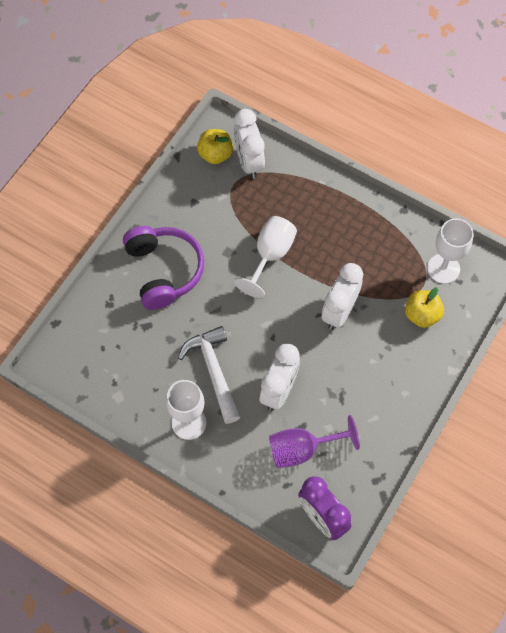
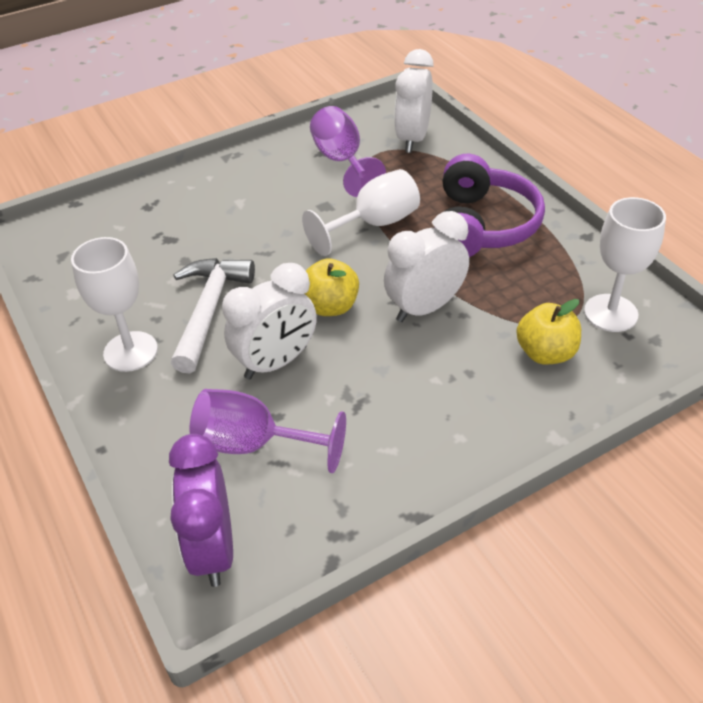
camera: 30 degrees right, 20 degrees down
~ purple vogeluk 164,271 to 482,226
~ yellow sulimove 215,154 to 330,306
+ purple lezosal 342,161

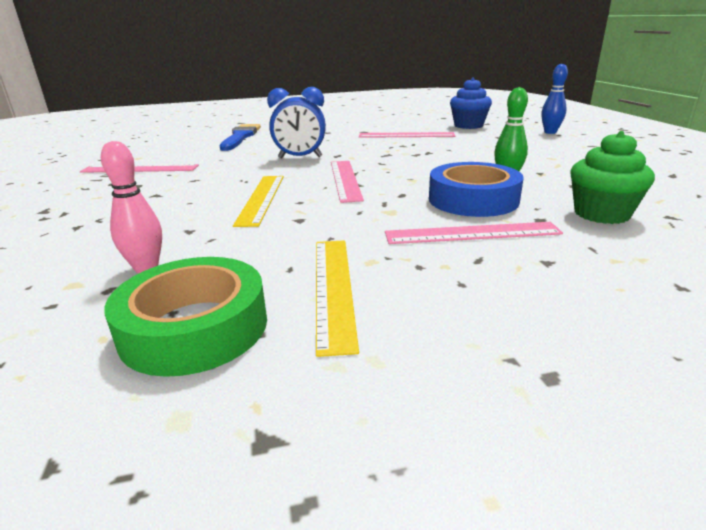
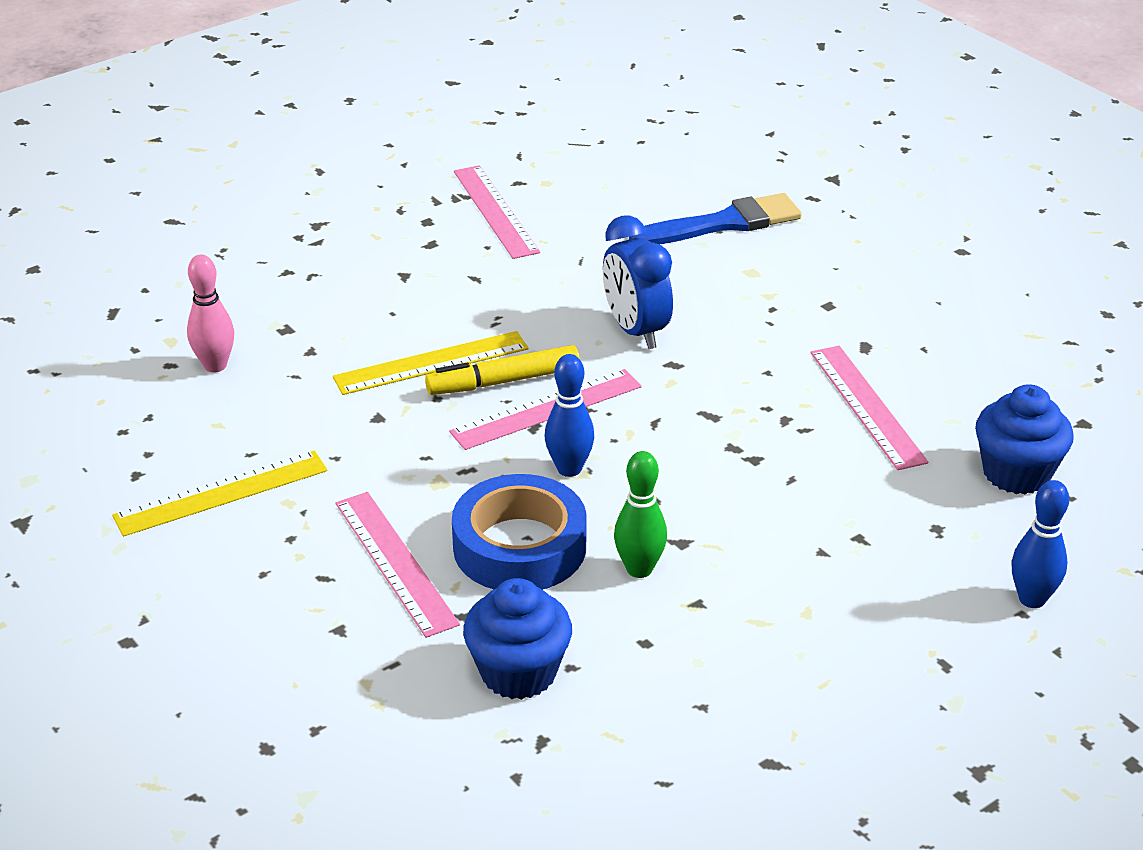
camera: 65 degrees right, 10 degrees up
- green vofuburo 194,327
~ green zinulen 601,214 to blue zinulen 518,672
+ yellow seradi 503,381
+ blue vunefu 569,469

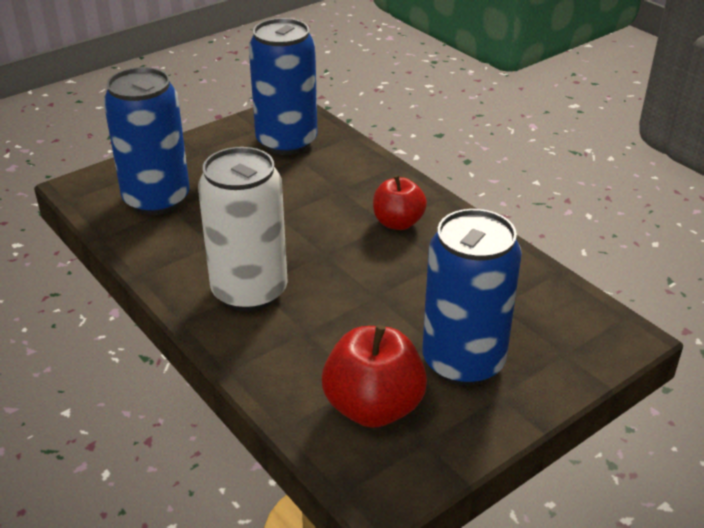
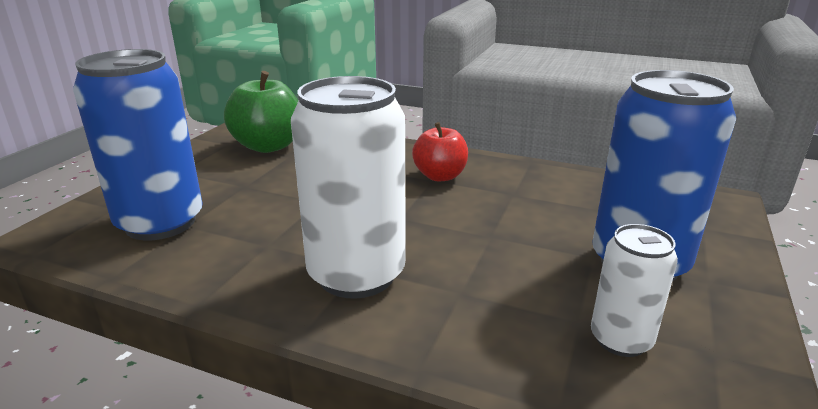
camera: 30 degrees left, 10 degrees down
~ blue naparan 286,142 to green sulimove 268,146
~ red sulimove 373,407 to white naparan 621,339

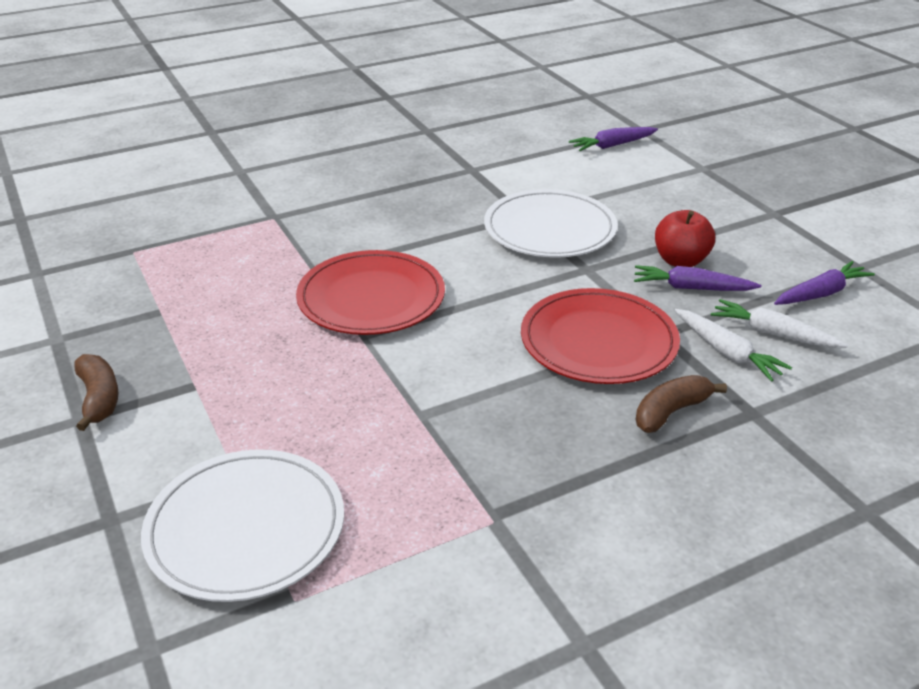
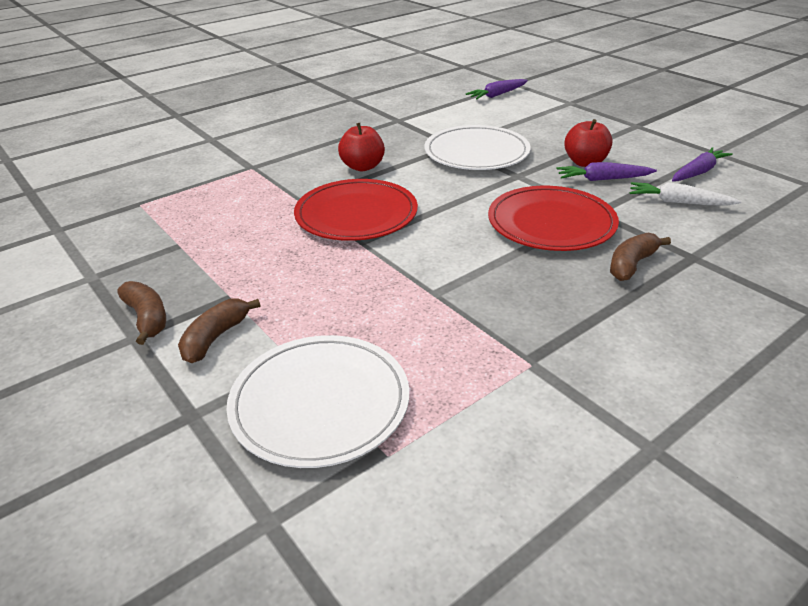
camera: 10 degrees left, 0 degrees up
- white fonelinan 727,352
+ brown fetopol 215,338
+ red sulimove 362,167

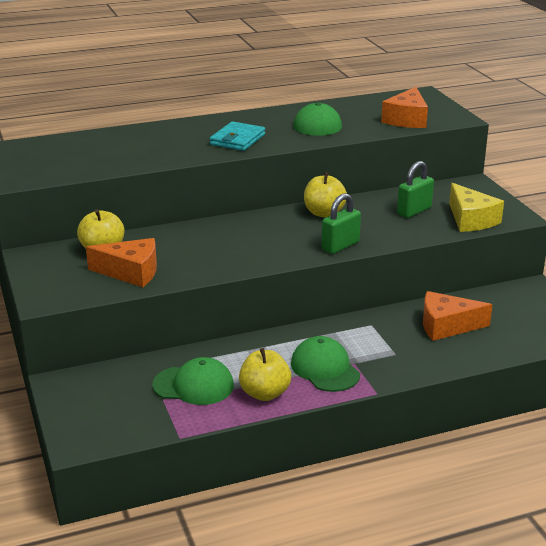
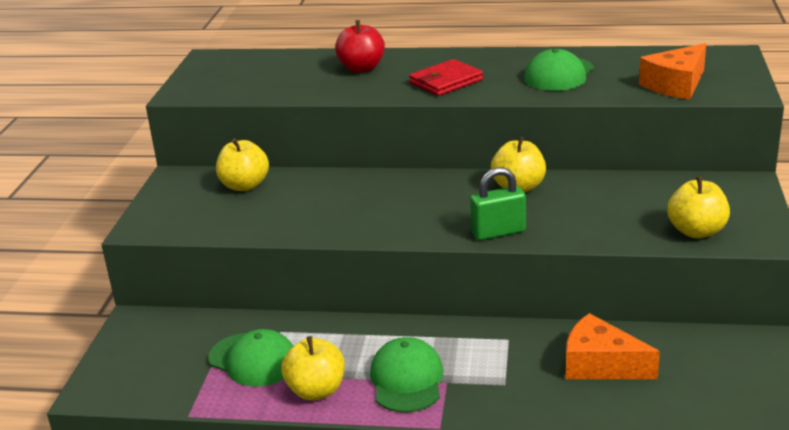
camera: 30 degrees right, 0 degrees up
- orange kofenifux 131,272
~ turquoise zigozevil 237,139 to red zigozevil 446,81
- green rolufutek 414,211
~ yellow kofenifux 471,220 to yellow sulimove 696,231
+ red sulimove 361,68

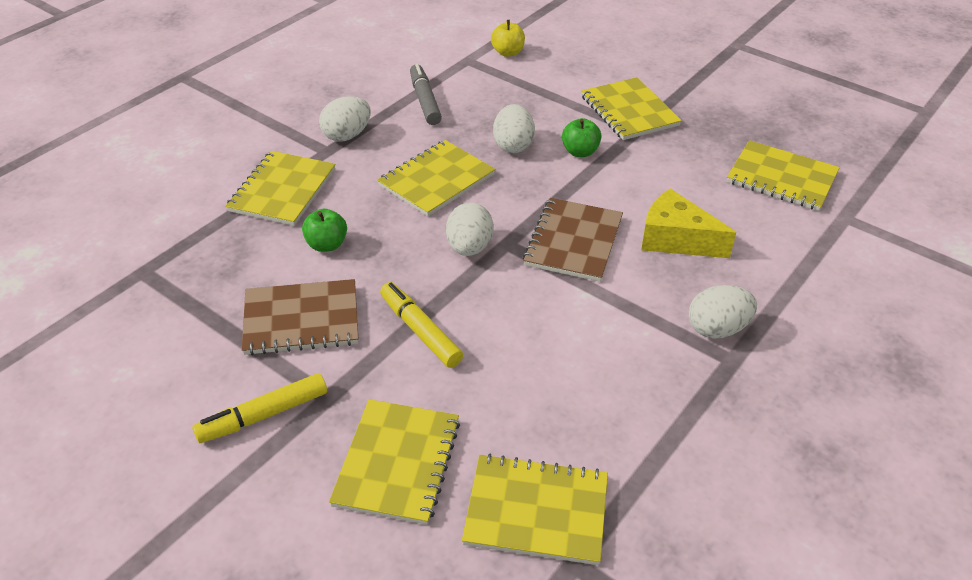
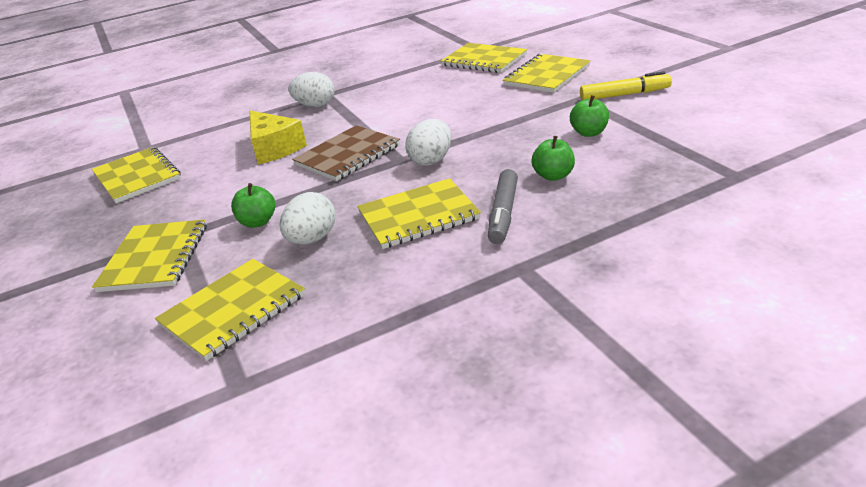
camera: 150 degrees left, 10 degrees down
~ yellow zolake 282,190 to 233,310
~ brown zolake 301,319 to green sulimove 589,133
- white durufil 347,135
- yellow seradi 420,331
~ grey seradi 425,101 to 503,214
- yellow sulimove 508,52

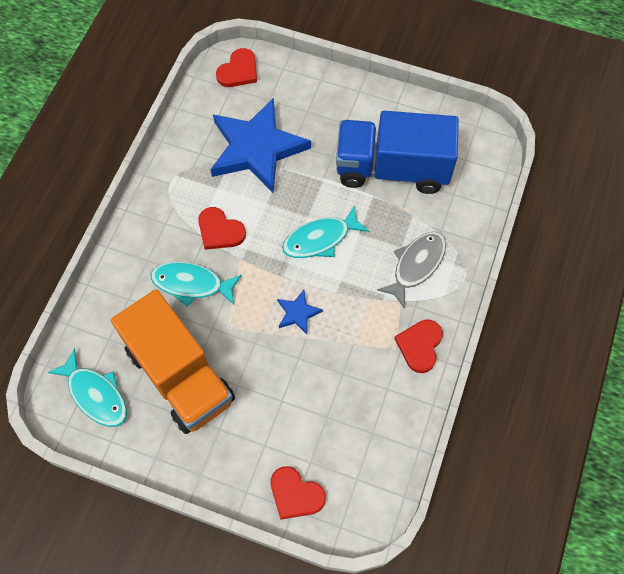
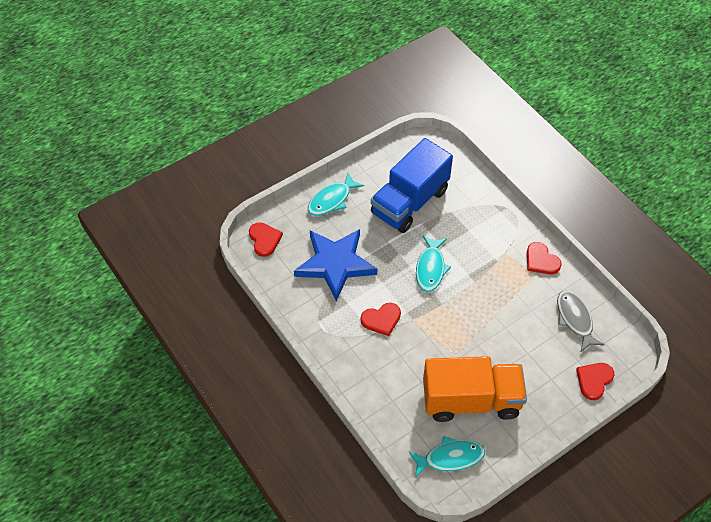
camera: 55 degrees left, 10 degrees down
~ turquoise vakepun 192,284 to 332,200
~ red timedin 295,494 = 594,380 150 degrees clockwise
- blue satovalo 298,313
~ grey vakepun 416,265 to 575,319

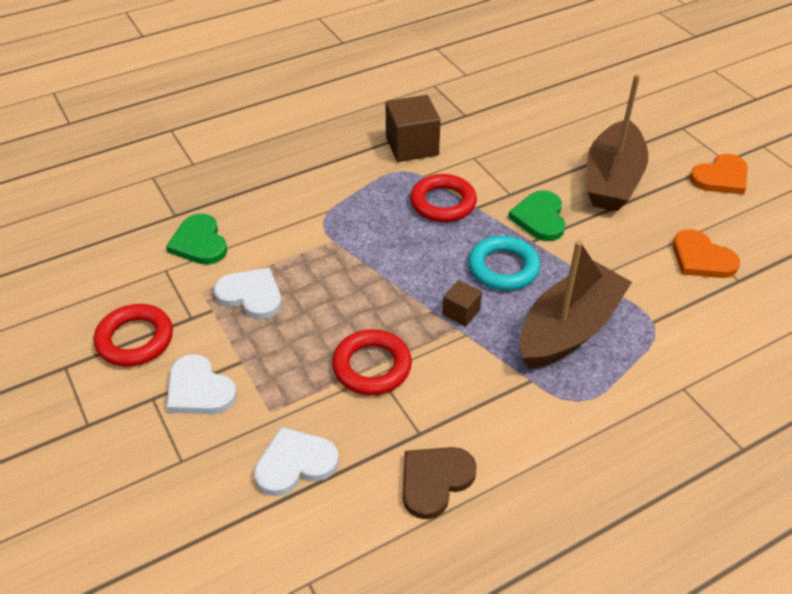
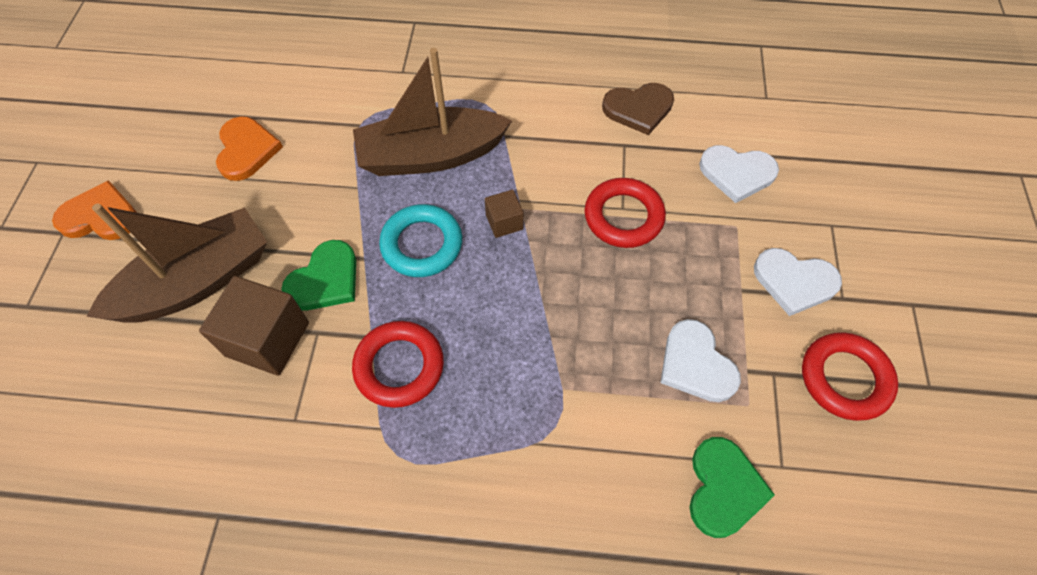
camera: 145 degrees left, 15 degrees up
~ white timedin 199,389 = 794,282 120 degrees clockwise
~ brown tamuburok 412,146 to 267,339

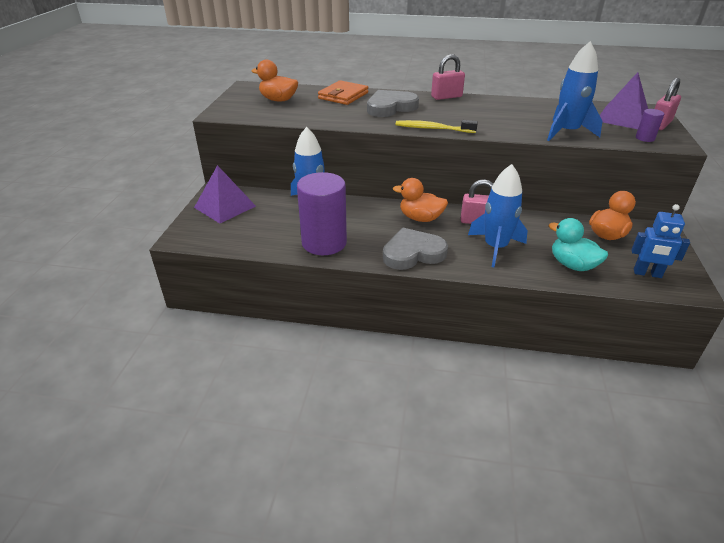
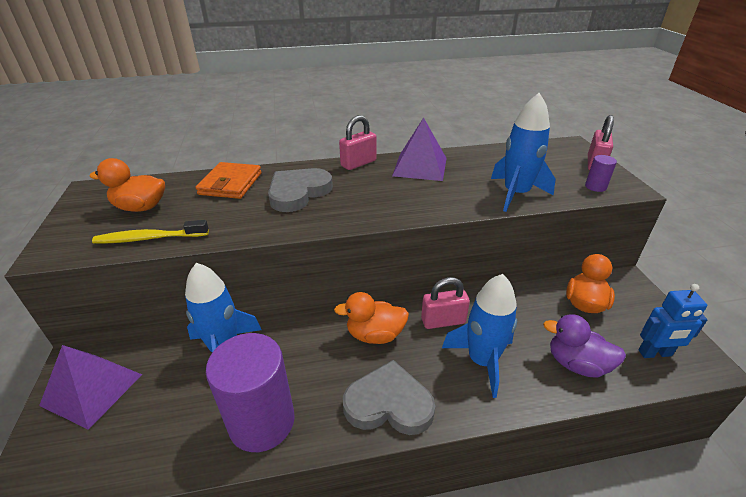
camera: 20 degrees left, 0 degrees up
~ grey timedin 413,253 = 389,403 45 degrees clockwise
~ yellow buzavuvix 433,129 to 149,238
~ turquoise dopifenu 572,265 to purple dopifenu 576,364
~ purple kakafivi 623,118 to 420,167

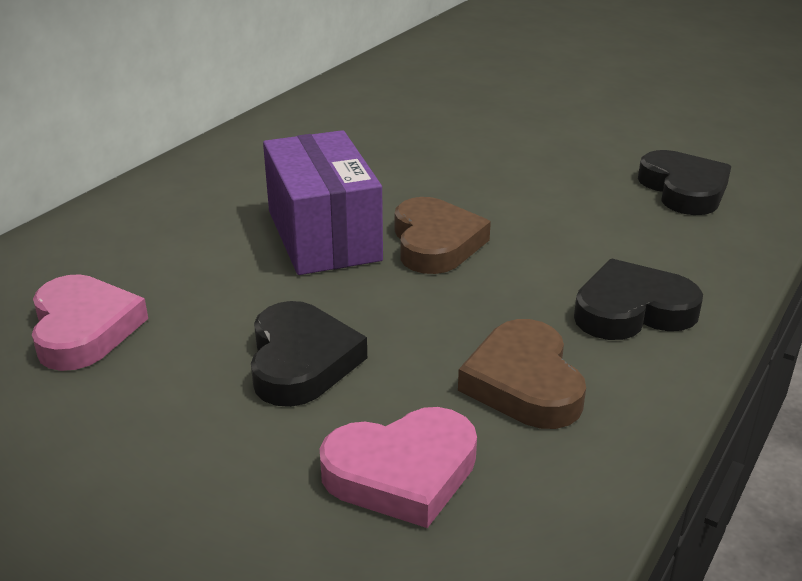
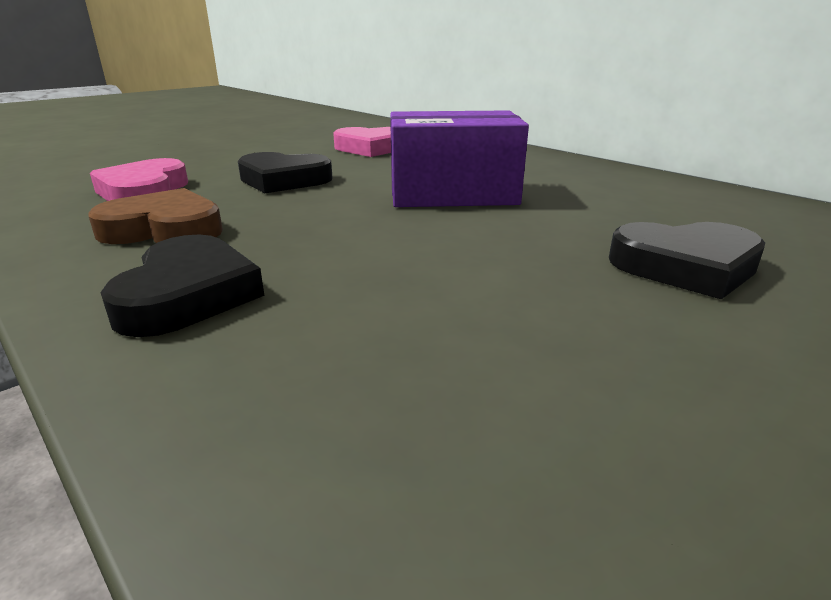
camera: 105 degrees right, 5 degrees down
- brown timedin 435,243
~ black timedin 683,189 to 685,267

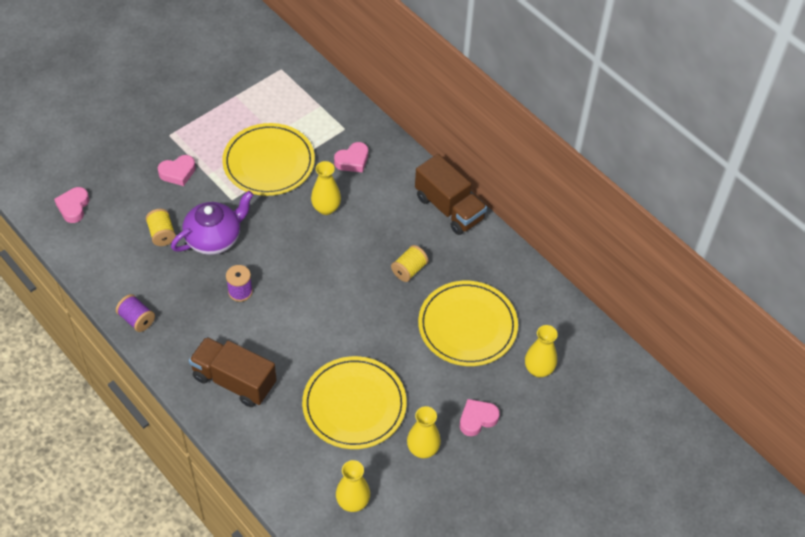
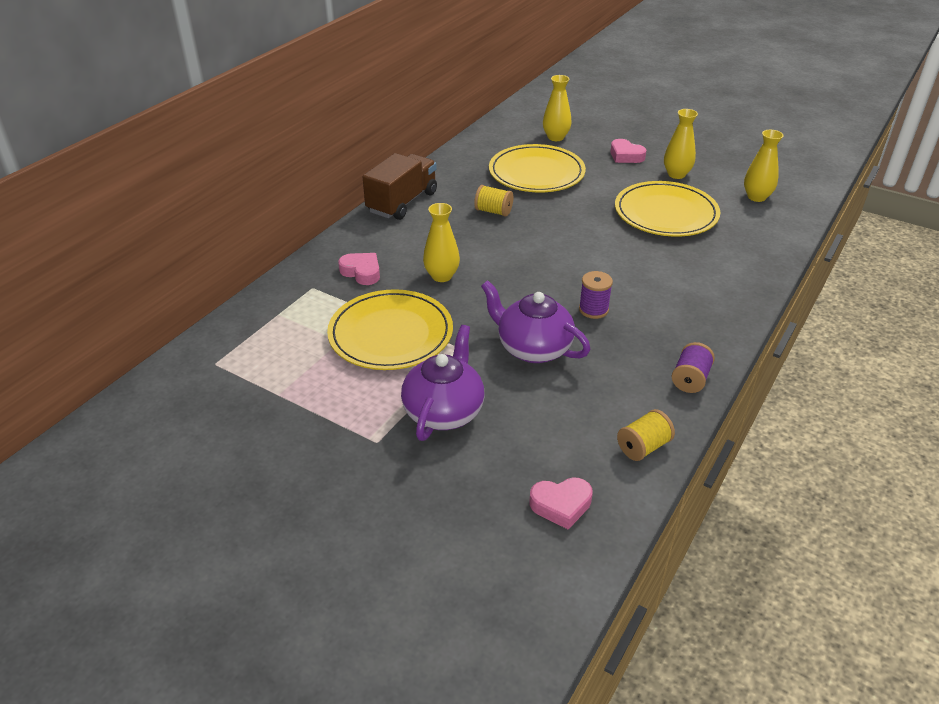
camera: 105 degrees left, 15 degrees down
~ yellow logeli 162,234 to 643,447
~ pink timedin 178,173 to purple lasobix 444,411
- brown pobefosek 234,381

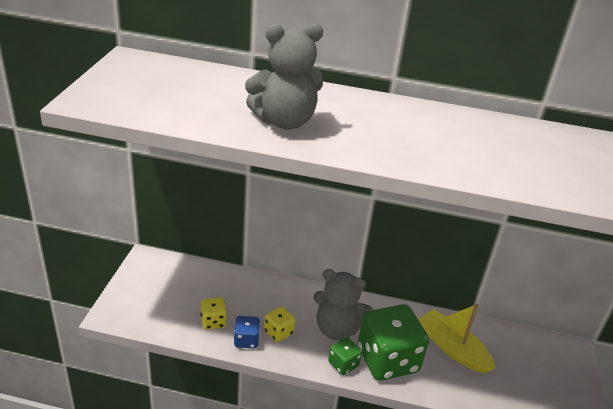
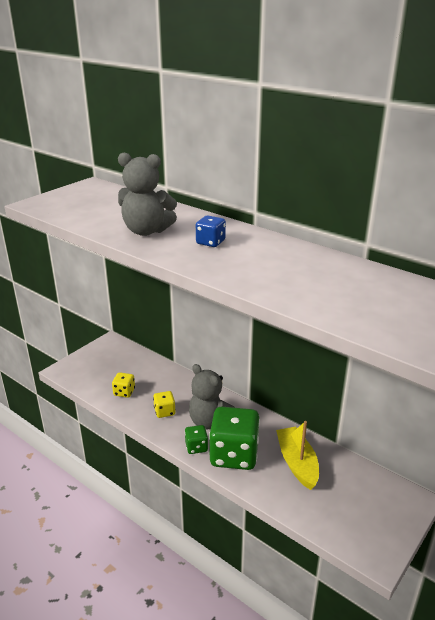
camera: 30 degrees right, 5 degrees down
~ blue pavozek 246,340 to 210,242

